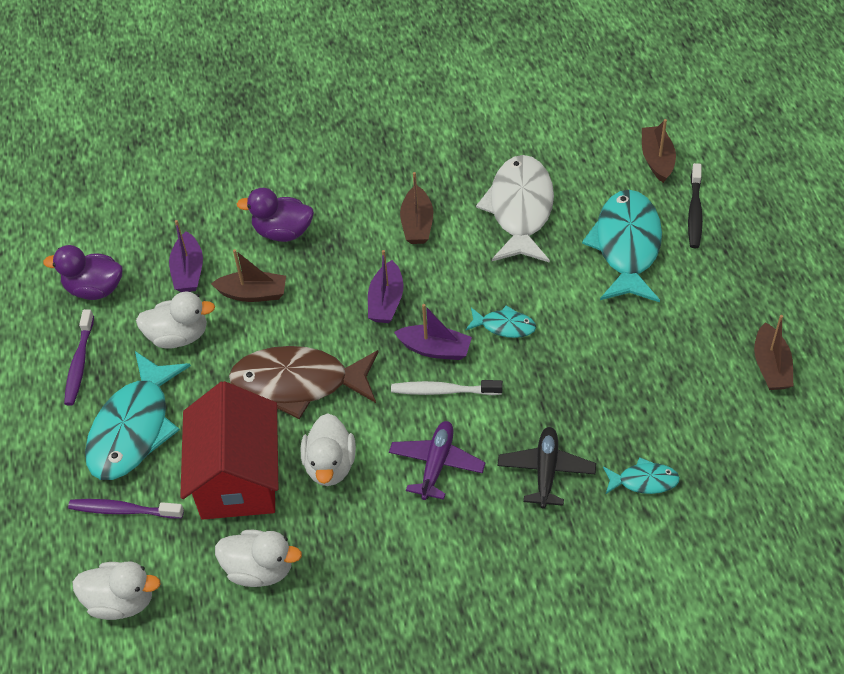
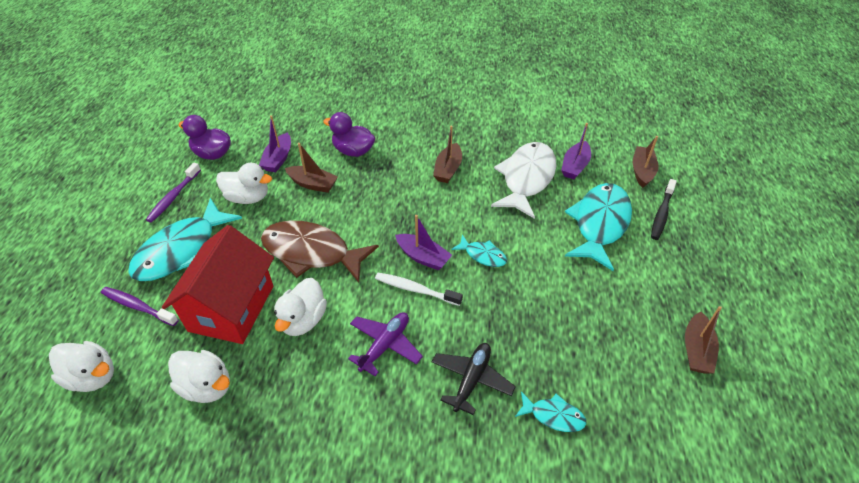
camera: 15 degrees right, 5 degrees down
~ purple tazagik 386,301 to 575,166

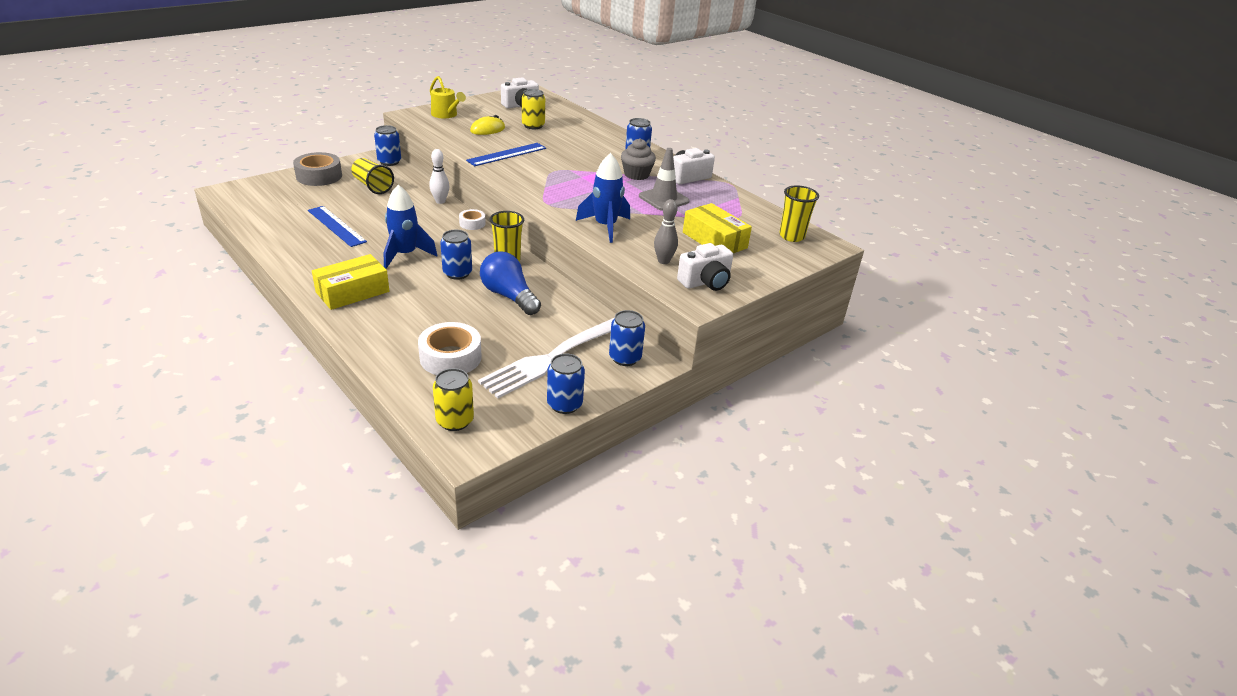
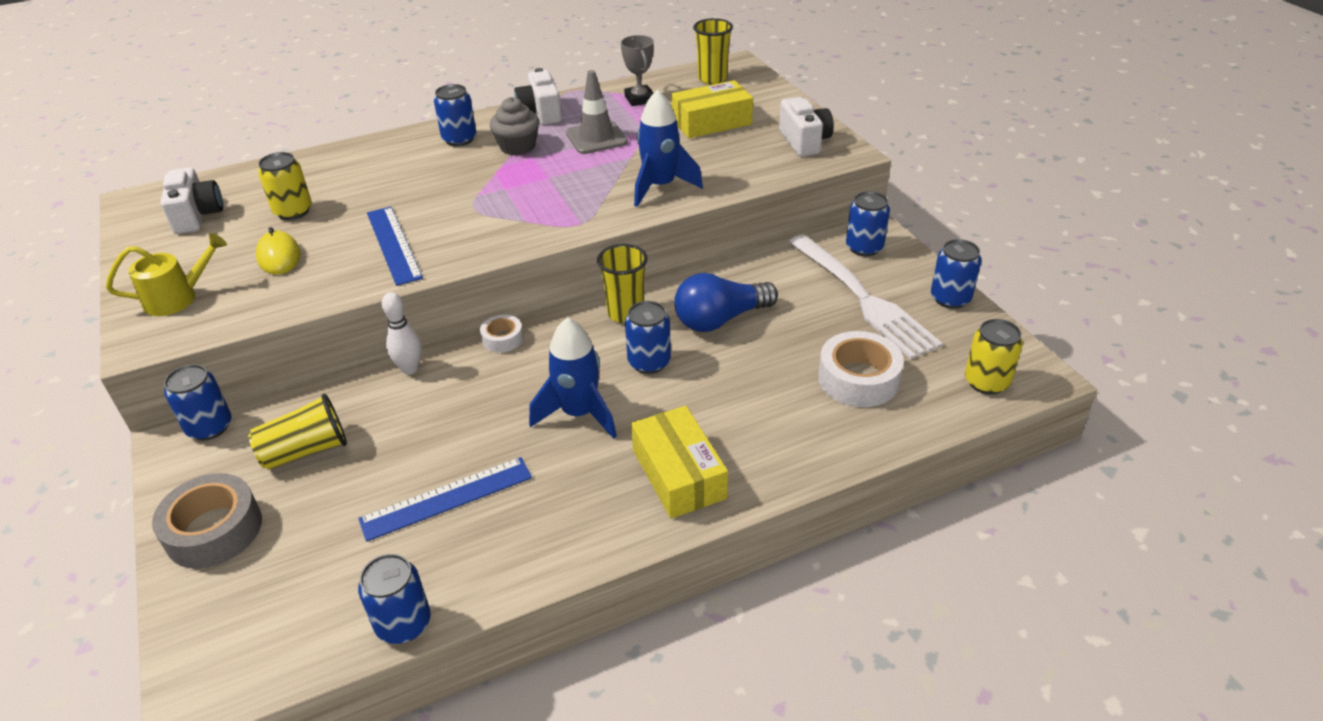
camera: 70 degrees left, 5 degrees up
- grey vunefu 663,261
+ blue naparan 403,623
+ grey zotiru 639,99

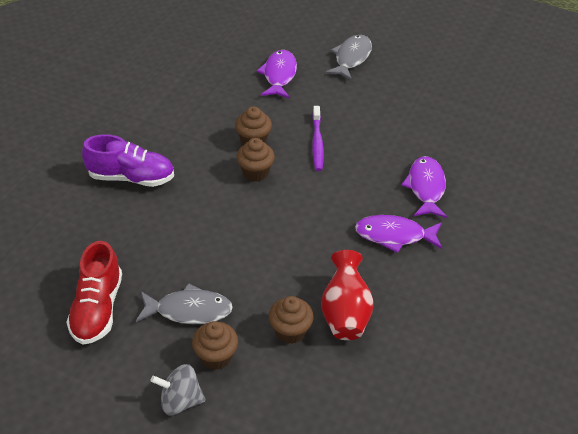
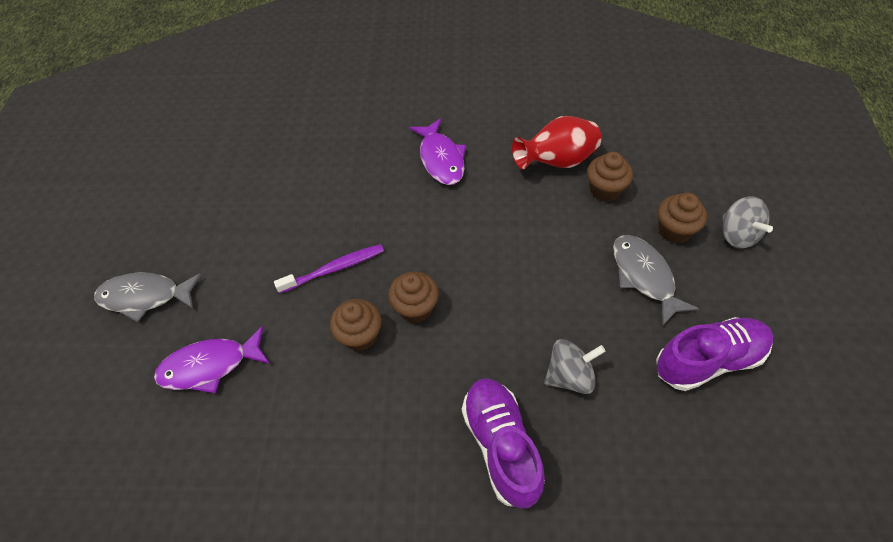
camera: 110 degrees left, 10 degrees up
~ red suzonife 97,309 to purple suzonife 708,360
- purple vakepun 426,188
+ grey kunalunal 570,376

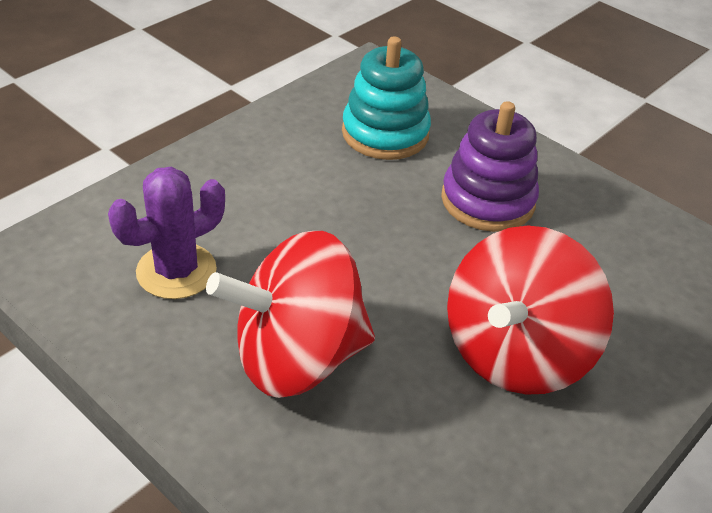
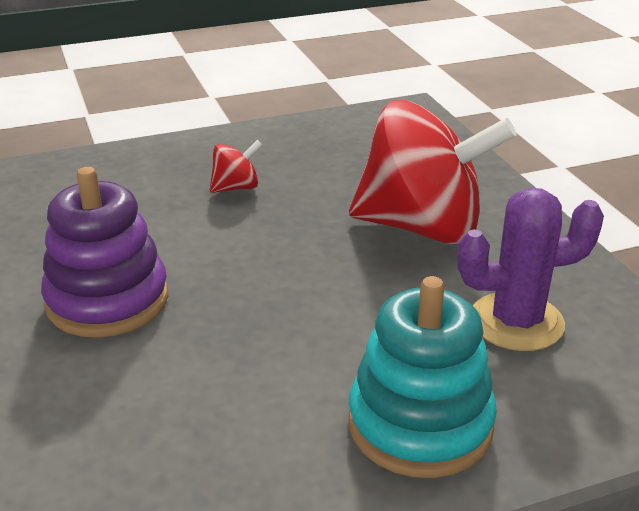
camera: 150 degrees left, 10 degrees down
~ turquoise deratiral 385,133 to 420,424
~ red kunalunal 515,353 = 236,187 x0.41

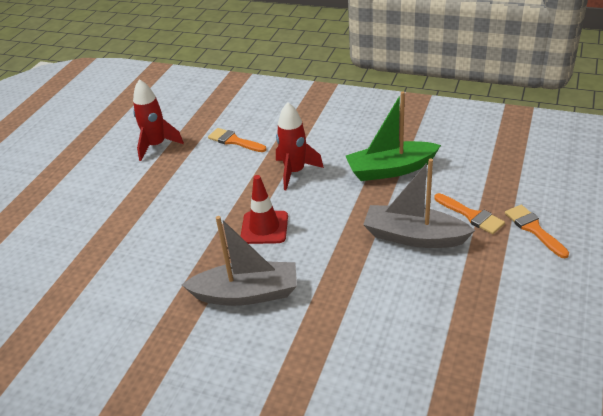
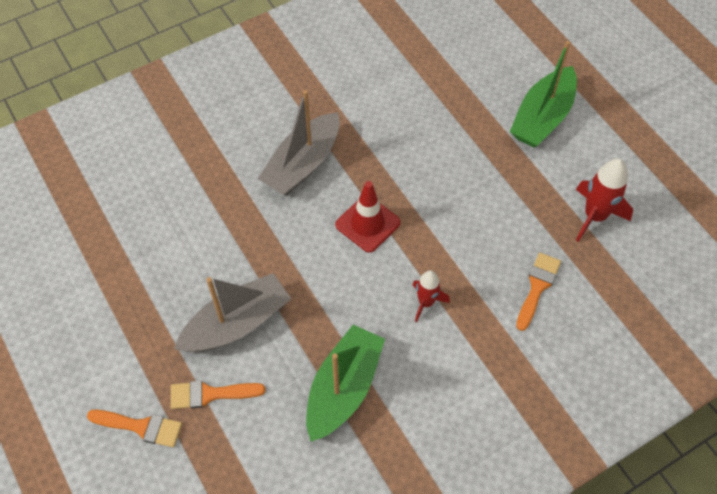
camera: 125 degrees right, 20 degrees up
~ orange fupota 234,141 = 537,287 45 degrees counterclockwise
~ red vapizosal 295,172 = 426,302 x0.63
+ green tazagik 542,117

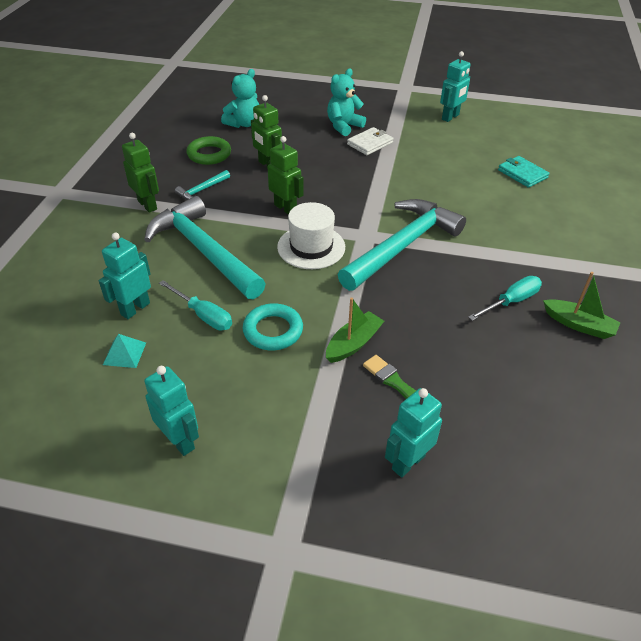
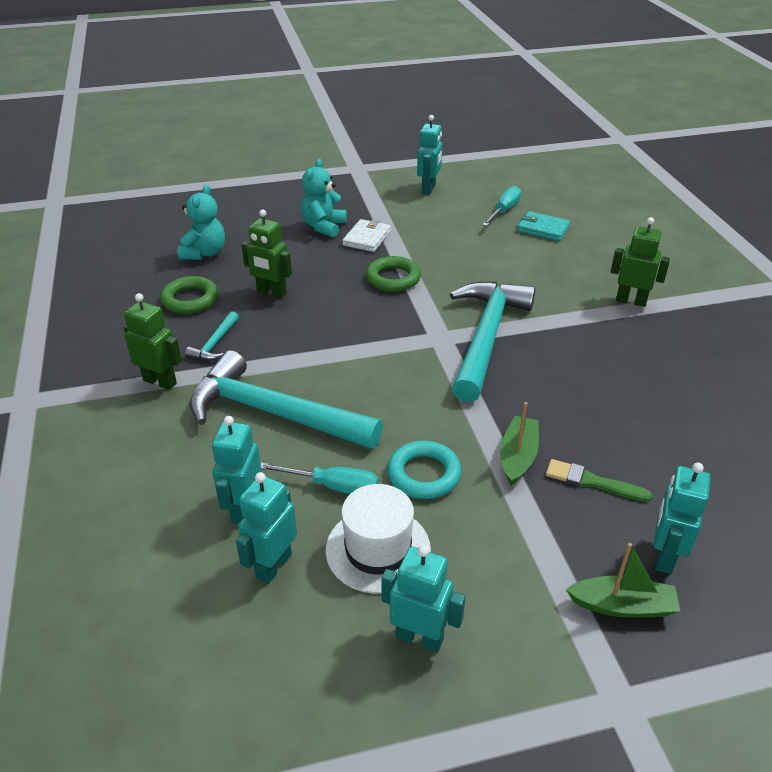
camera: 25 degrees left, 5 degrees down
~ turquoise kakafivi 124,353 to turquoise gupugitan 273,566
~ green gupugitan 285,208 to 631,301
~ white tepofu 311,247 to 378,549
~ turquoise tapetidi 511,301 to 504,210
~ green tazagik 579,325 to 622,606
+ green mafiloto 393,278

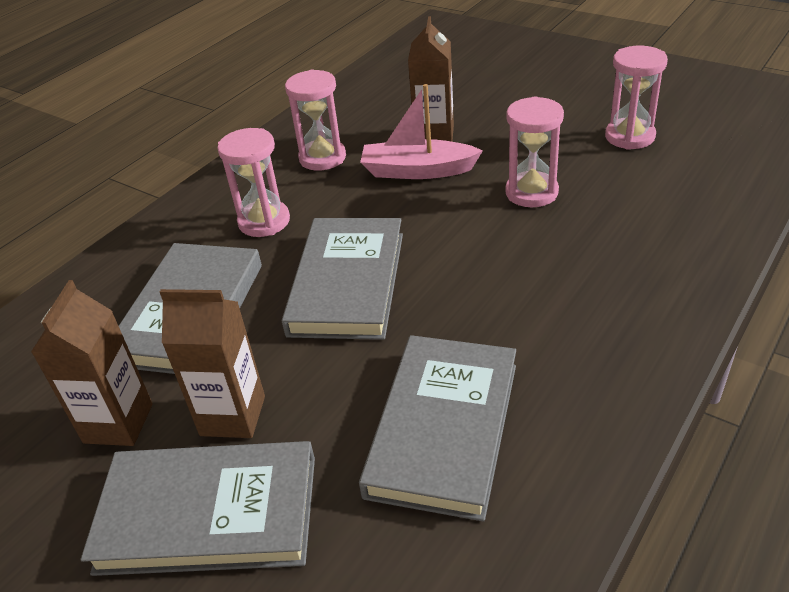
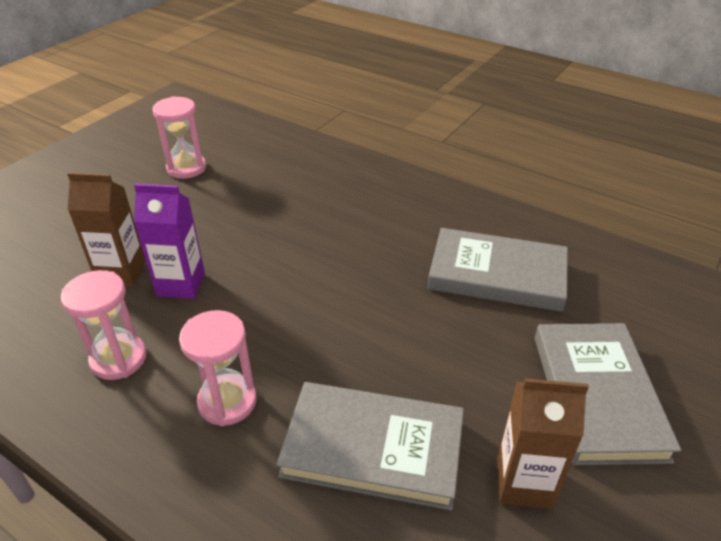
camera: 95 degrees left, 0 degrees up
- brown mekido 233,416
- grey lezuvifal 347,283
~ pink tazagik 417,171 to purple mekido 181,284
- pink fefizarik 531,192

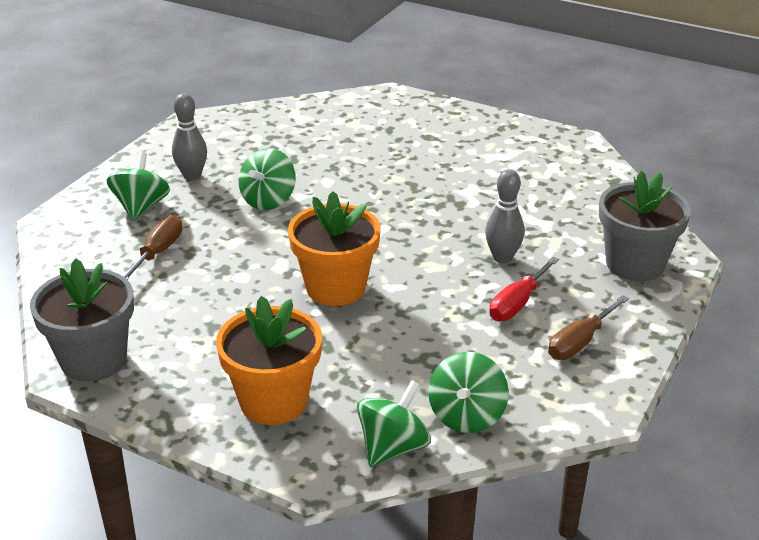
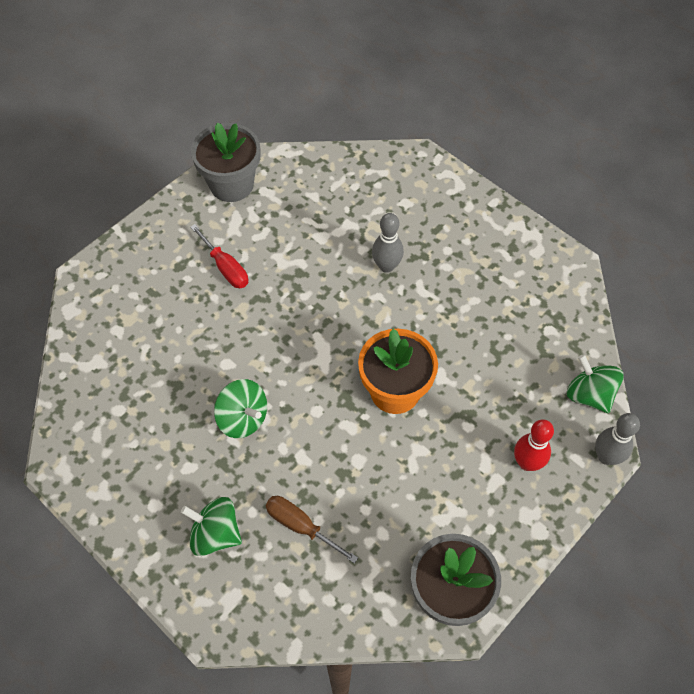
camera: 75 degrees left, 25 degrees up
~ grey vunefu 192,176 to 606,457
~ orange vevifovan 273,401 to red vunefu 527,463
- green kunalunal 466,415
~ red tapetidi 517,303 to 225,267
- brown tapetidi 580,342
~ grey vevifovan 635,264 to 231,184

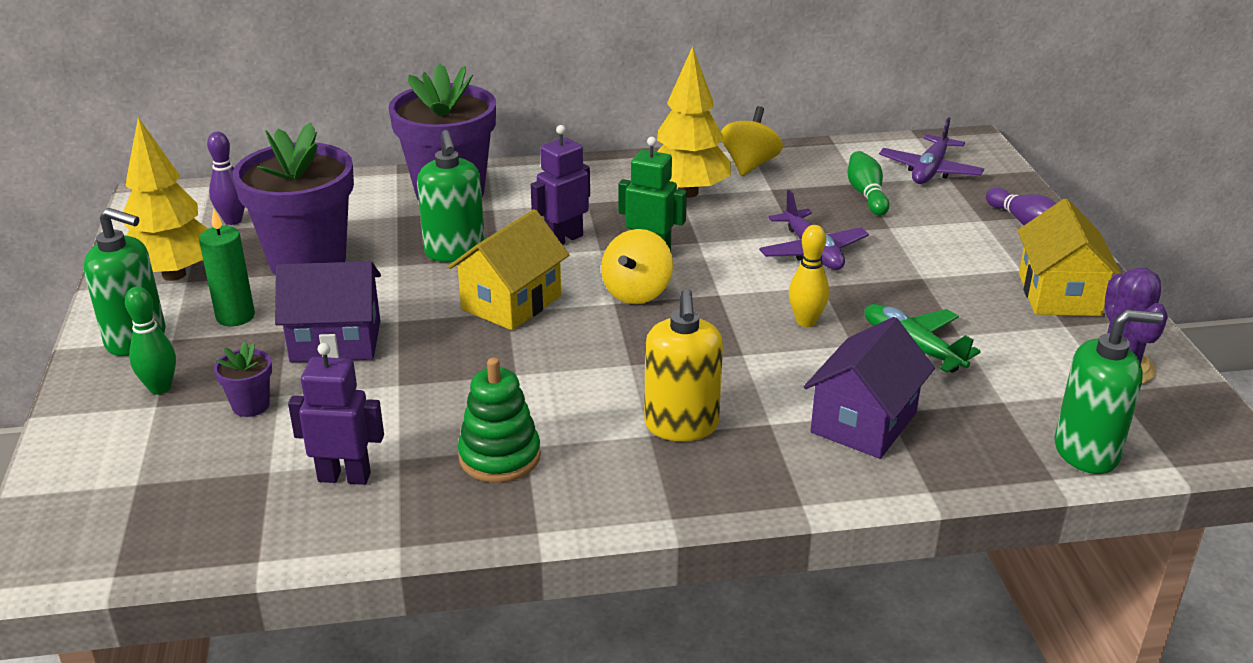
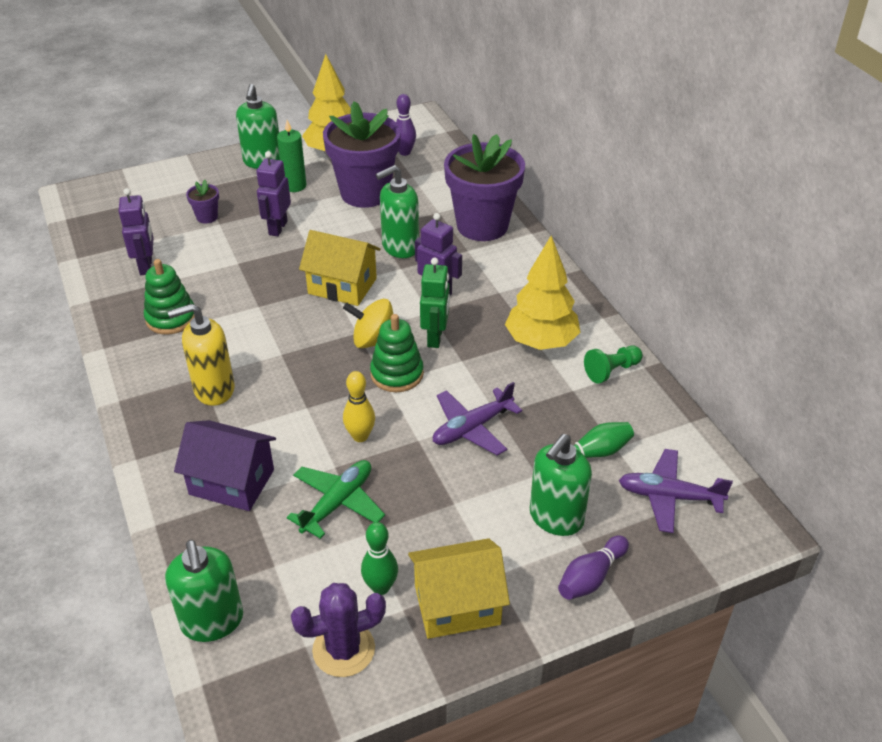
camera: 75 degrees right, 10 degrees up
~ green vunefu 160,388 to 380,587
~ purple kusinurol 336,341 to purple gupugitan 277,228
~ yellow kunalunal 749,165 to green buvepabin 611,371
+ green deratiral 397,374
+ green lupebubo 556,518

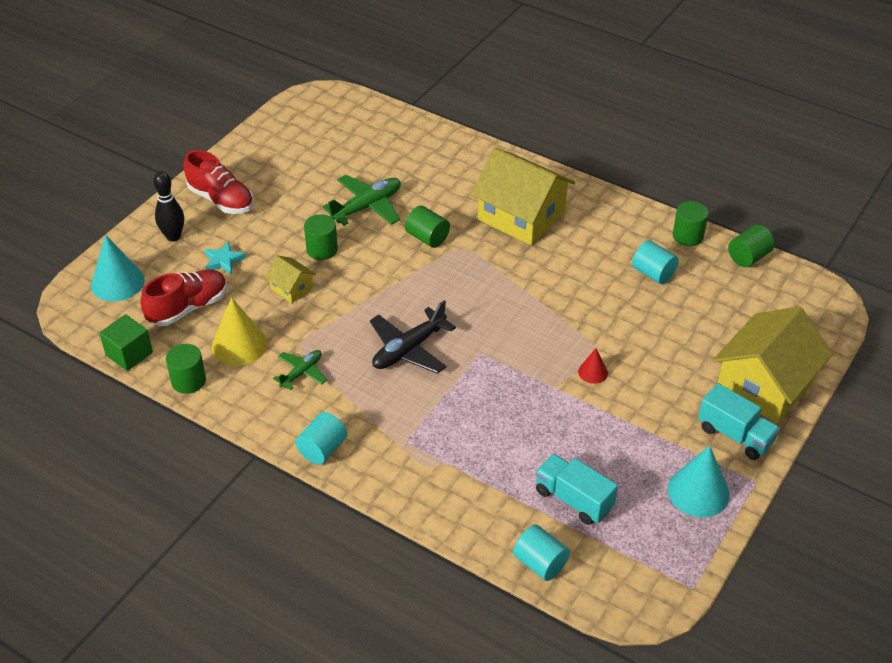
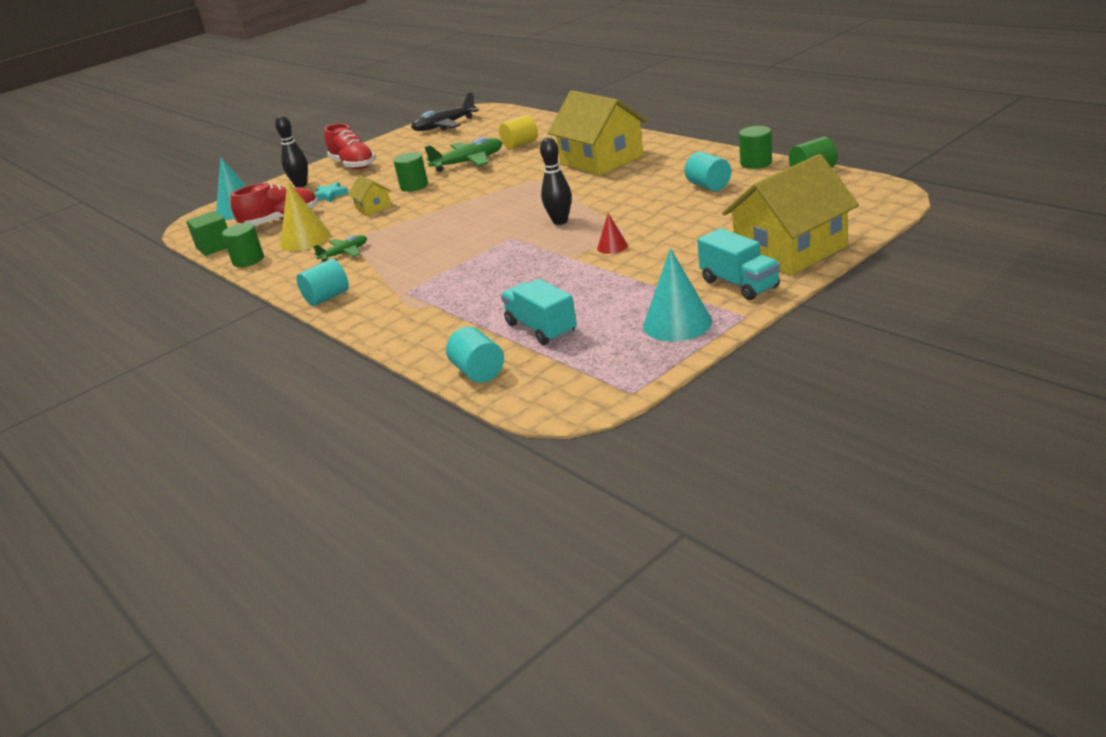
camera: 20 degrees right, 15 degrees down
~ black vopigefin 409,349 to 444,126
- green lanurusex 427,238
+ yellow lanurusex 520,144
+ black vunefu 560,221

